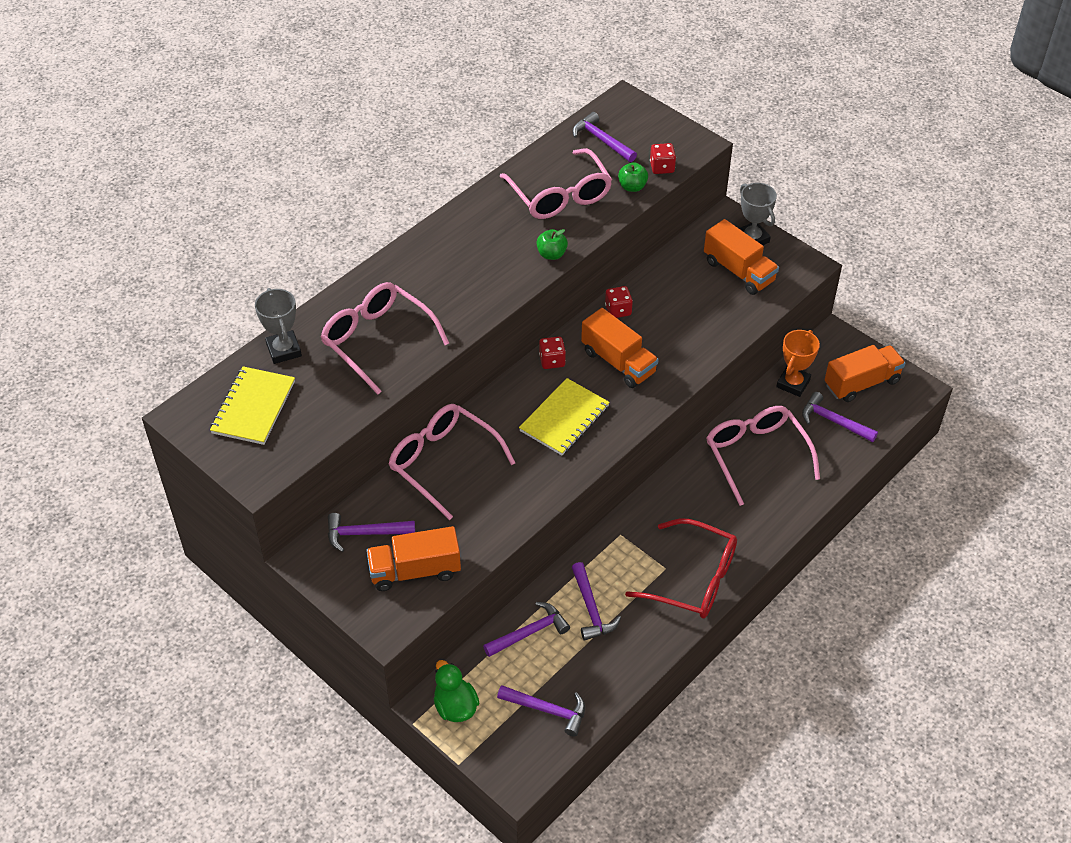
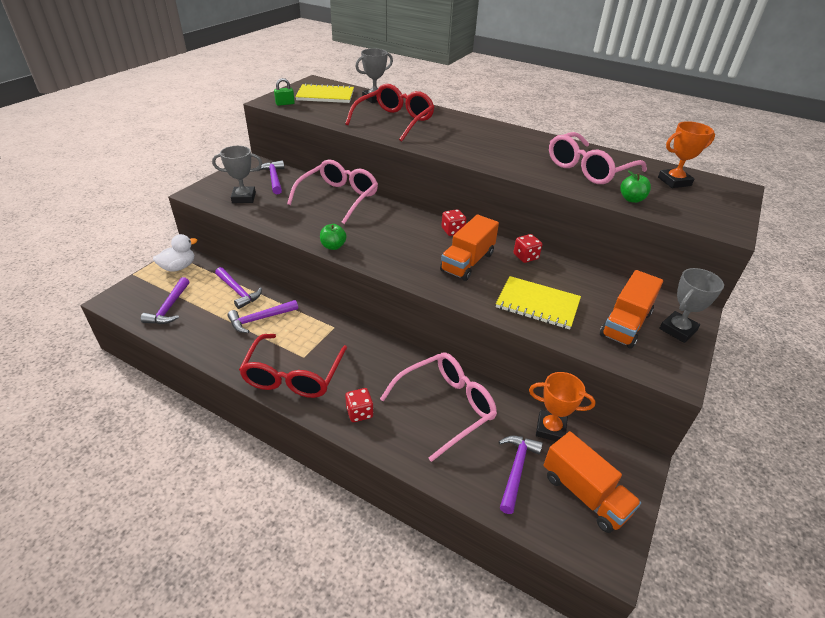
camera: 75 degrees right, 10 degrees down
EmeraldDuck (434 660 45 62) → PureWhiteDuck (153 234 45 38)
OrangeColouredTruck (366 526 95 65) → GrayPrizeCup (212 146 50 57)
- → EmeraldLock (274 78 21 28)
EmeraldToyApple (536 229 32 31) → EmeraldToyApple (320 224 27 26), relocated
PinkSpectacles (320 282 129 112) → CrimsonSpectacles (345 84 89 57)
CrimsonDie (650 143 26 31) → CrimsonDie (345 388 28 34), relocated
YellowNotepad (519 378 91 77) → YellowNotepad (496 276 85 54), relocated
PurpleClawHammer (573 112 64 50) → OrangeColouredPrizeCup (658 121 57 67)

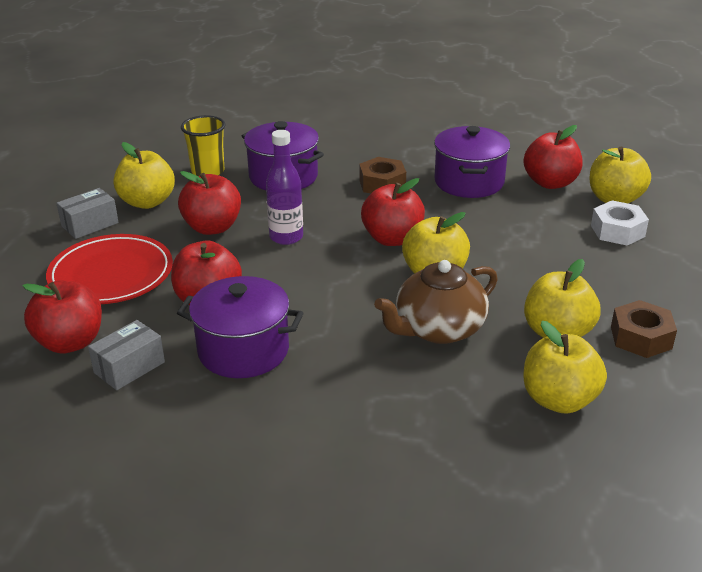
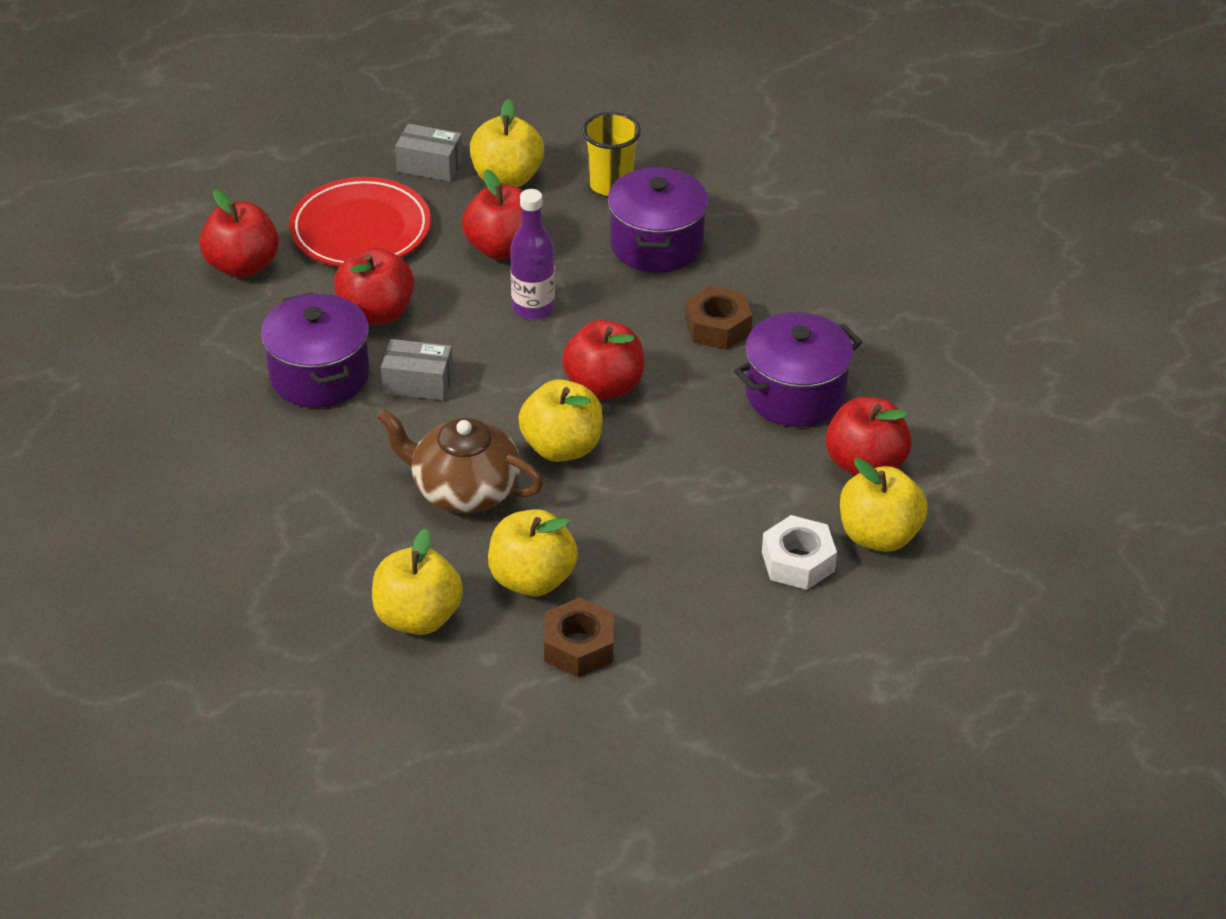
camera: 55 degrees right, 10 degrees up
GrayPackage (88 320 77 70) → GrayPackage (381 339 72 62), relocated

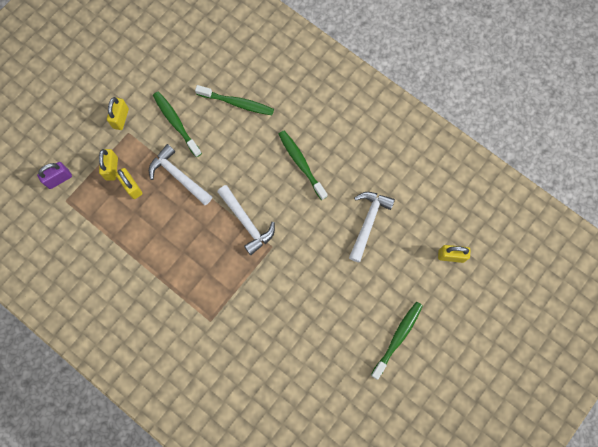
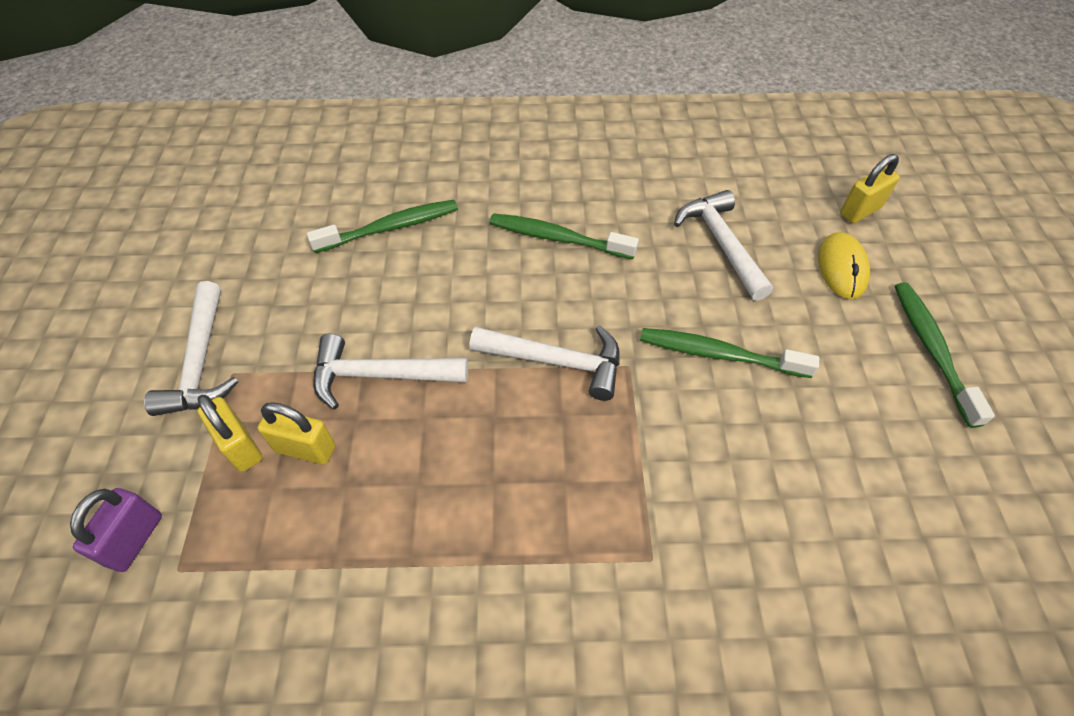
camera: 40 degrees left, 20 degrees down
YellowLock (107 97 22 33) → PureWhiteClawHammer (144 281 94 135)
EmeraldToothBrush (153 92 49 65) → EmeraldToothBrush (640 328 179 50), relocated
- → YellowMouse (818 232 52 67)

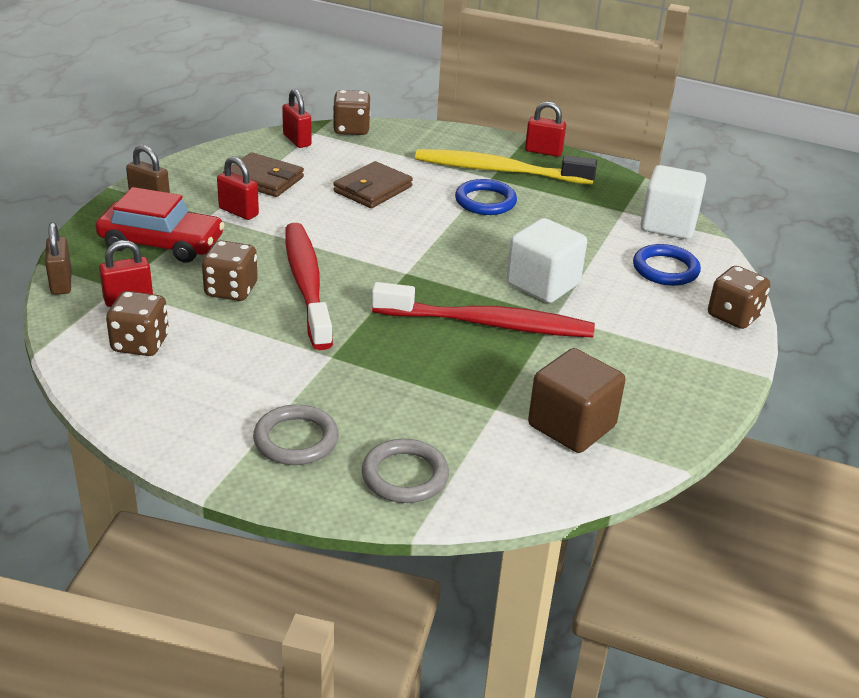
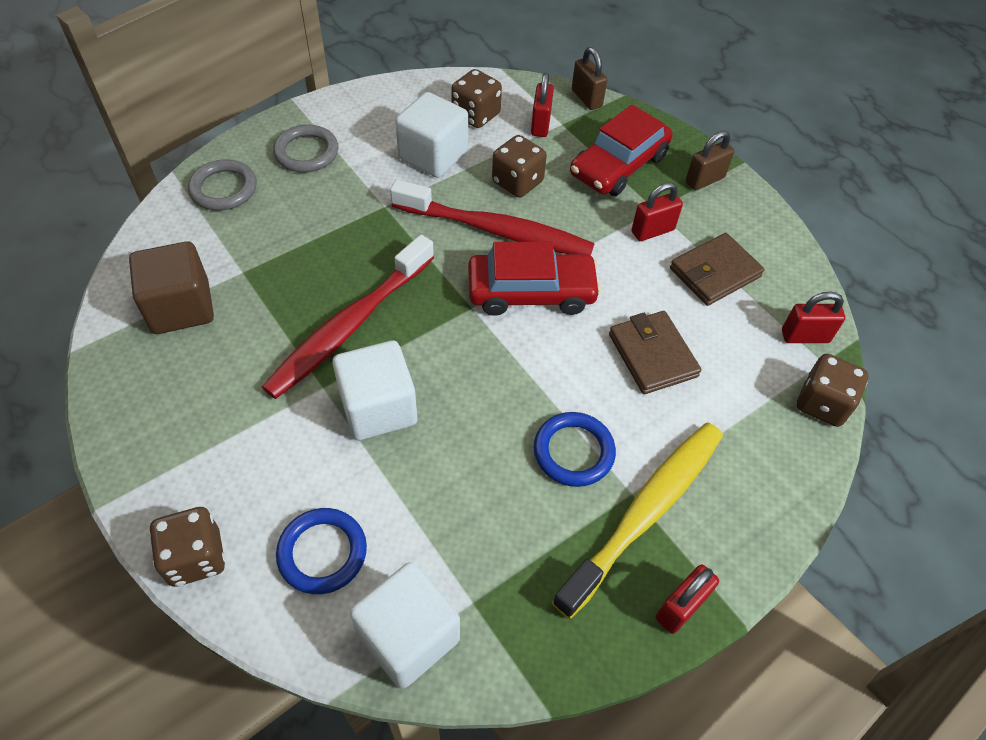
camera: 120 degrees right, 20 degrees up
- → PureWhiteSolidCube (395 92 73 86)
- → CrimsonToyCar (468 242 133 74)
DarkBrownLock (45 222 27 73) → DarkBrownLock (572 47 35 63), 45 degrees clockwise

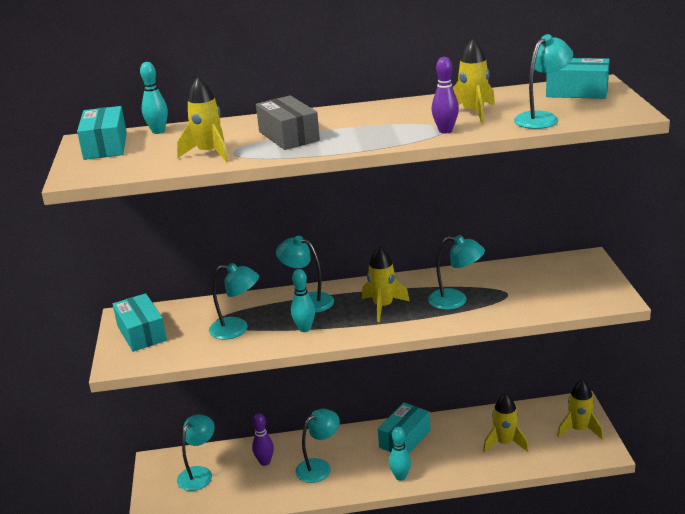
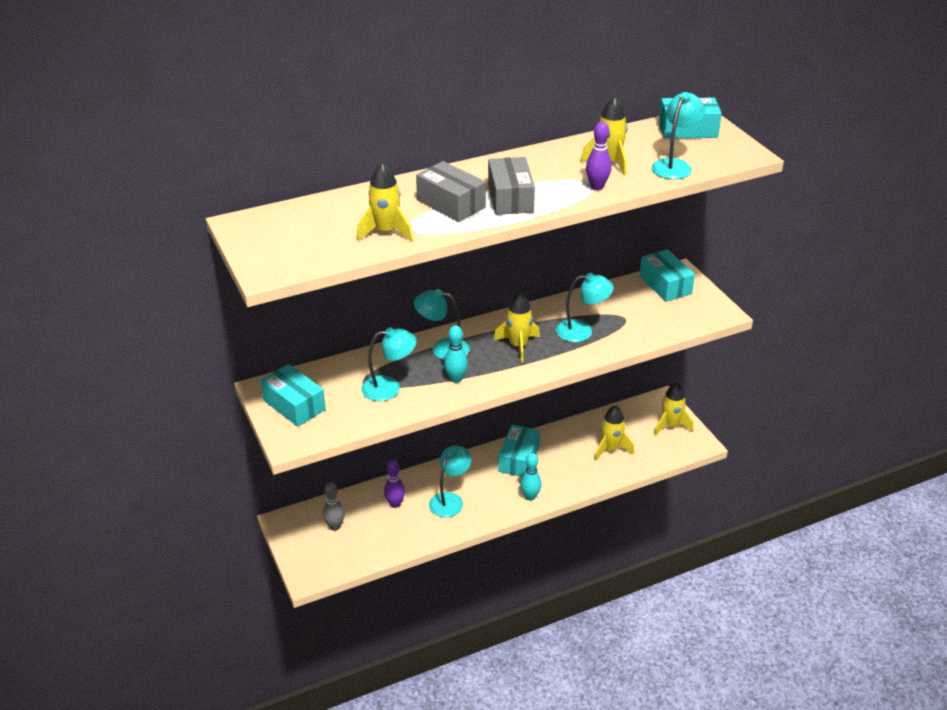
camera: 20 degrees left, 10 degrees up
TurquoiseLamp (177 414 38 77) → GrayTenpin (323 482 22 49)
- → GrayPackage (488 157 47 58)
TurquoisePackage (77 106 50 54) → TurquoisePackage (639 249 56 53), relocated
TurquoiseTenpin (140 62 28 72) → -

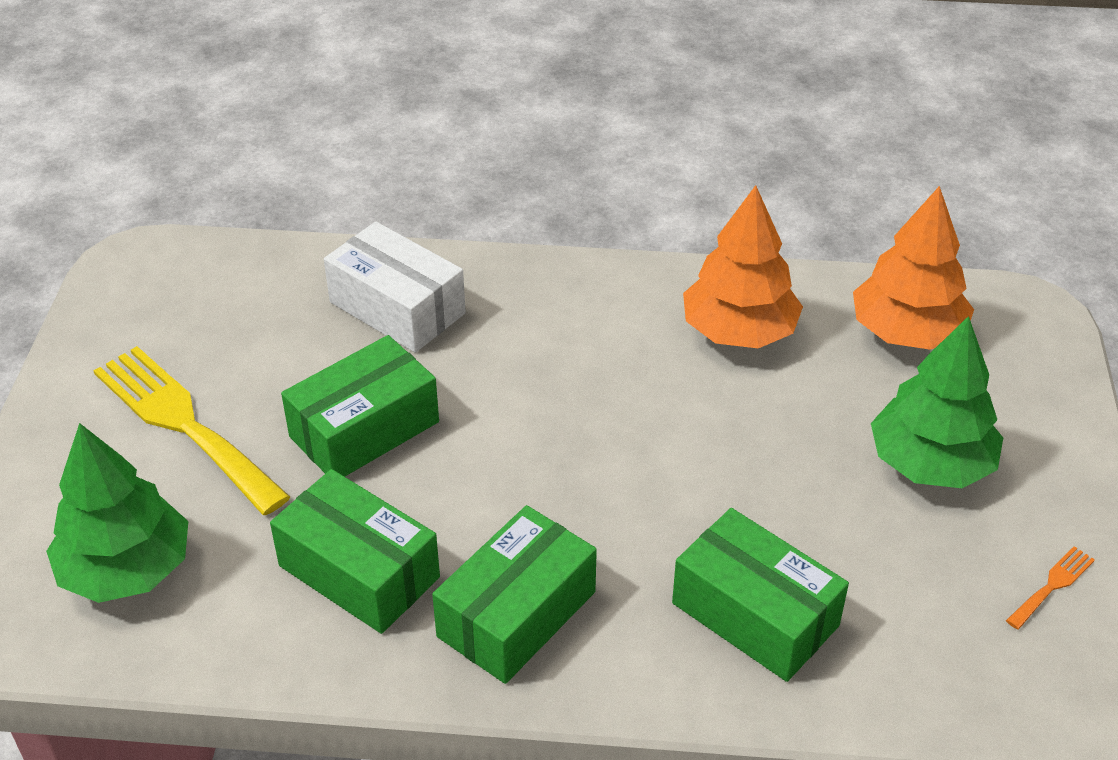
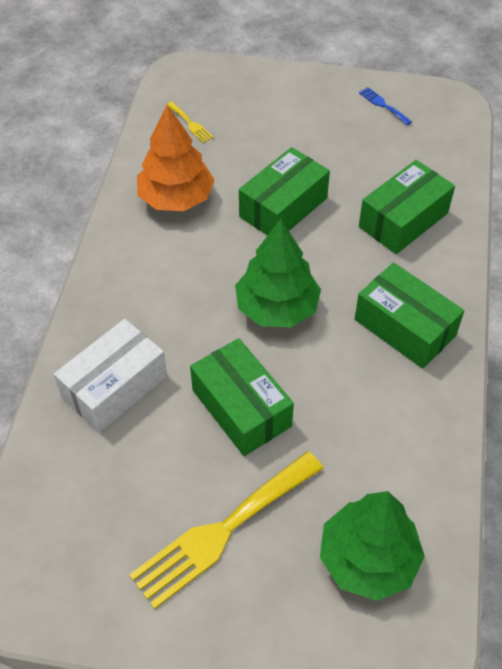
camera: 85 degrees left, 10 degrees up
OrangeColouredToyTree (853 186 121 164) → YellowFork (167 102 47 41)
EmeraldToyTree (871 316 132 172) → EmeraldToyTree (235 219 86 109), relocated
EmeraldPackage (270 469 170 165) → EmeraldPackage (239 147 91 89), relocated
OrangeColouredFork (1006 546 89 84) → RoyalBlueFork (359 87 53 38)

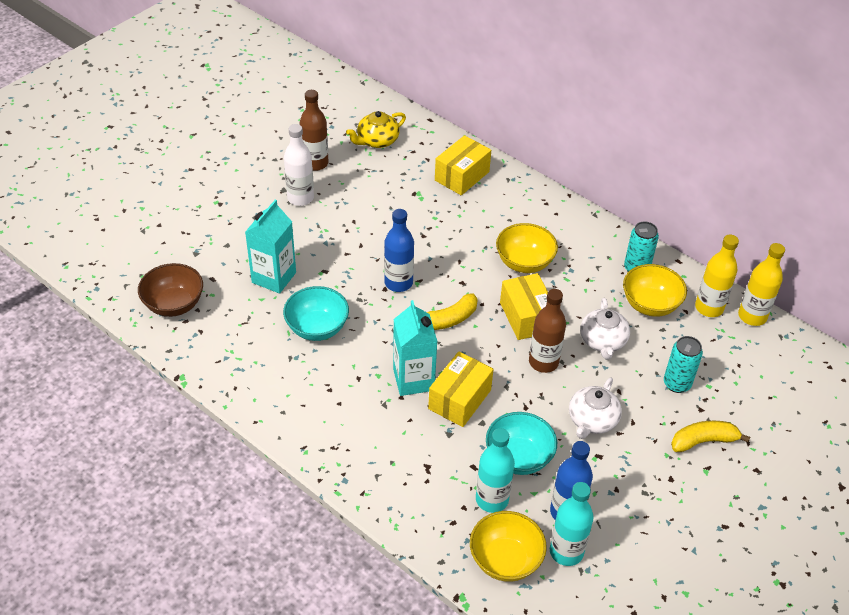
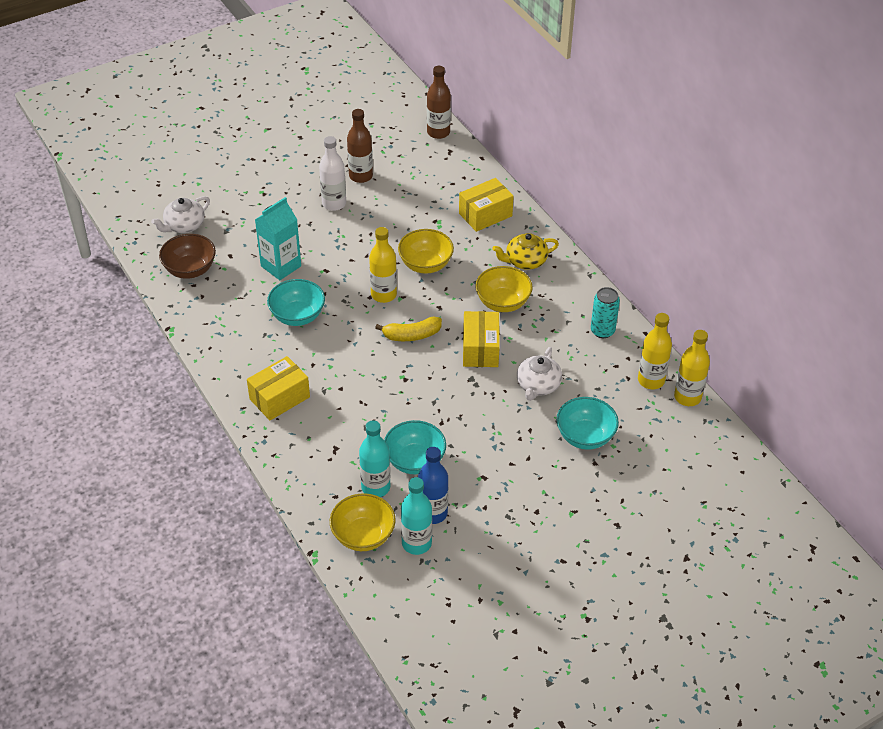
camera: 20 degrees right, 0 degrees up
PureWhiteTeaPot (569 378 53 61) → PureWhiteTeaPot (151 196 59 37), relocated
YellowPackage (428 351 66 76) → YellowPackage (247 356 63 64), relocated
RoyalBlueBottle (384 209 30 83) → YellowBottle (369 227 28 76)
YellowServingBowl (623 264 64 53) → YellowServingBowl (398 229 56 44), relocated
DarkBrownBottle (529 289 37 84) → DarkBrownBottle (427 66 24 73), relocated
YellowTeaPot (346 111 60 37) → YellowTeaPot (492 233 67 37), relocated
TurquoiseSodaCan (664 336 39 57) → TurquoiseServingBowl (556 397 63 53)
TurquoiseCarton (393 300 45 96) → -
YellowToyBanana (671 421 79 31) → -

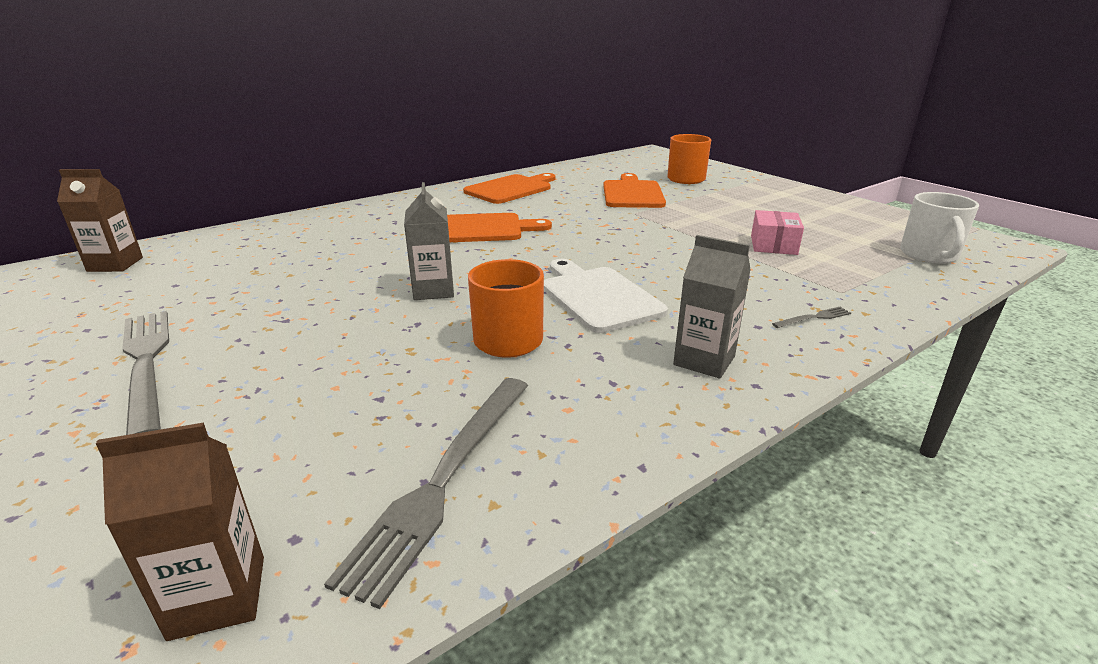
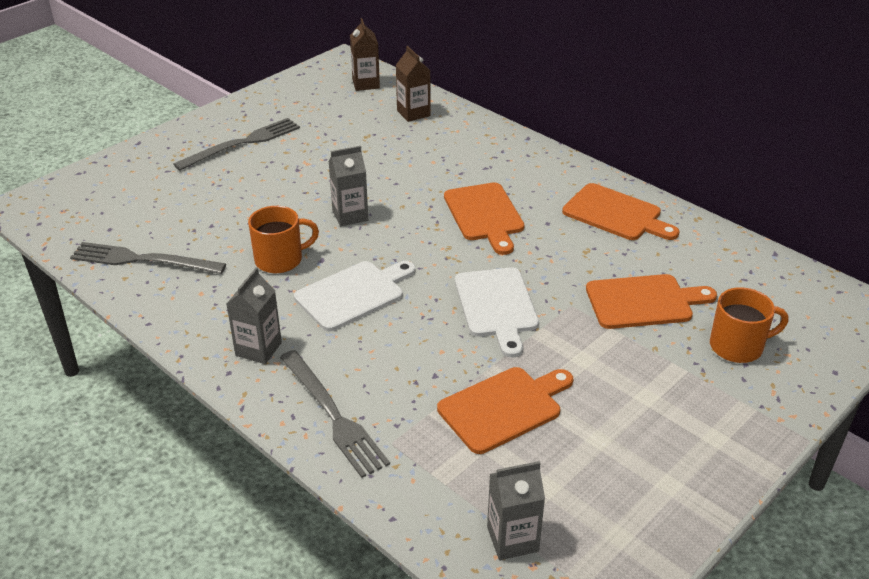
camera: 80 degrees right, 10 degrees up
GrayFork (772 307 79 21) → GrayFork (280 350 110 128), x2.40
DarkBrownCarton (96 423 168 218) → DarkBrownCarton (396 46 34 76), relocated
PinkPackage (751 210 53 45) → OrangeColouredChoppingBoard (437 367 136 87)
- → PureWhiteChoppingBoard (455 267 84 90)
PureWhiteCoffeeMug (900 192 79 72) → GrayCarton (487 461 58 99)

